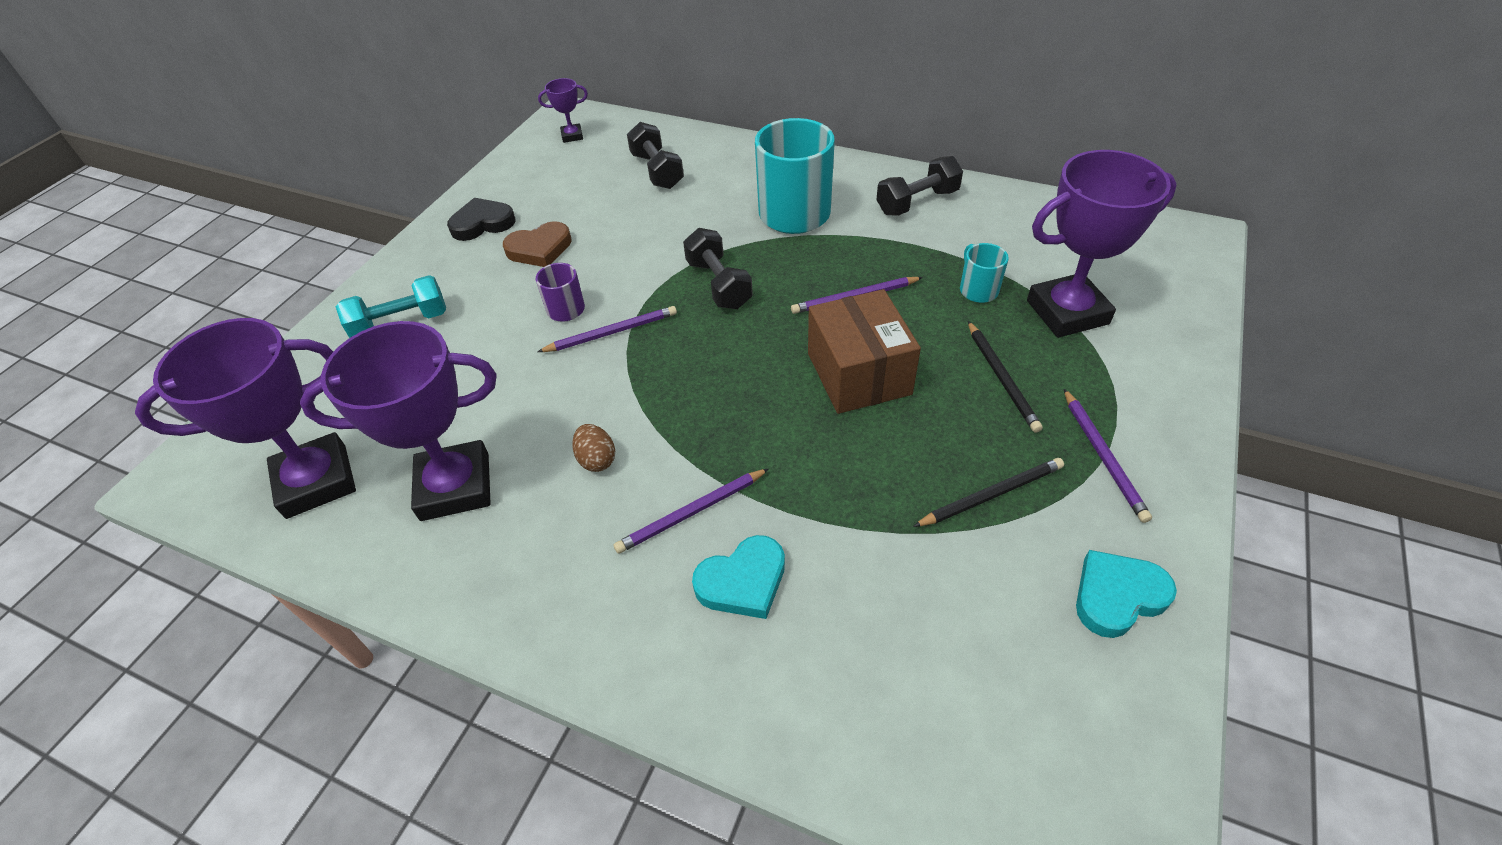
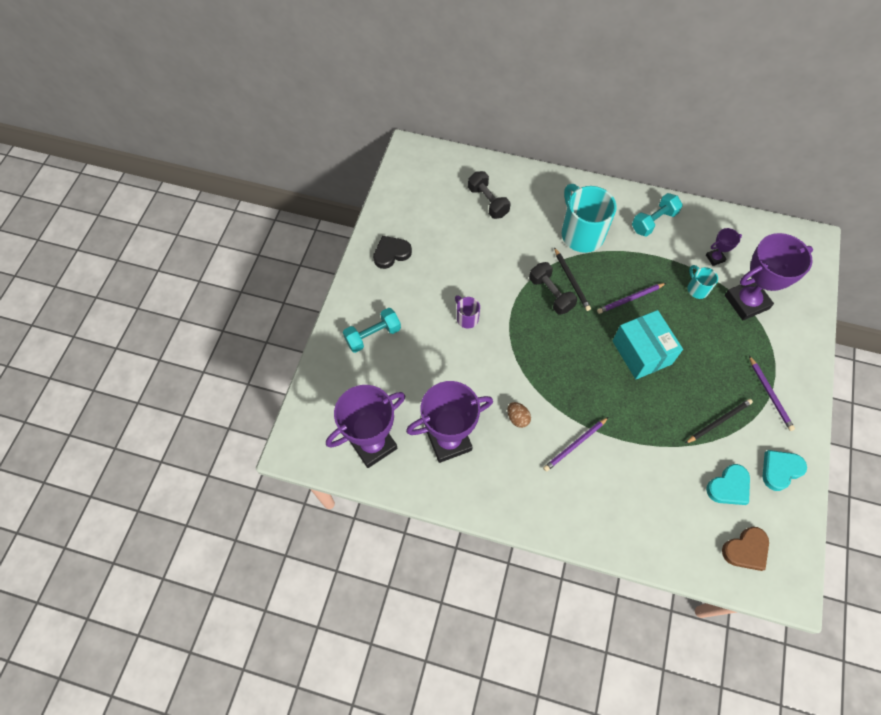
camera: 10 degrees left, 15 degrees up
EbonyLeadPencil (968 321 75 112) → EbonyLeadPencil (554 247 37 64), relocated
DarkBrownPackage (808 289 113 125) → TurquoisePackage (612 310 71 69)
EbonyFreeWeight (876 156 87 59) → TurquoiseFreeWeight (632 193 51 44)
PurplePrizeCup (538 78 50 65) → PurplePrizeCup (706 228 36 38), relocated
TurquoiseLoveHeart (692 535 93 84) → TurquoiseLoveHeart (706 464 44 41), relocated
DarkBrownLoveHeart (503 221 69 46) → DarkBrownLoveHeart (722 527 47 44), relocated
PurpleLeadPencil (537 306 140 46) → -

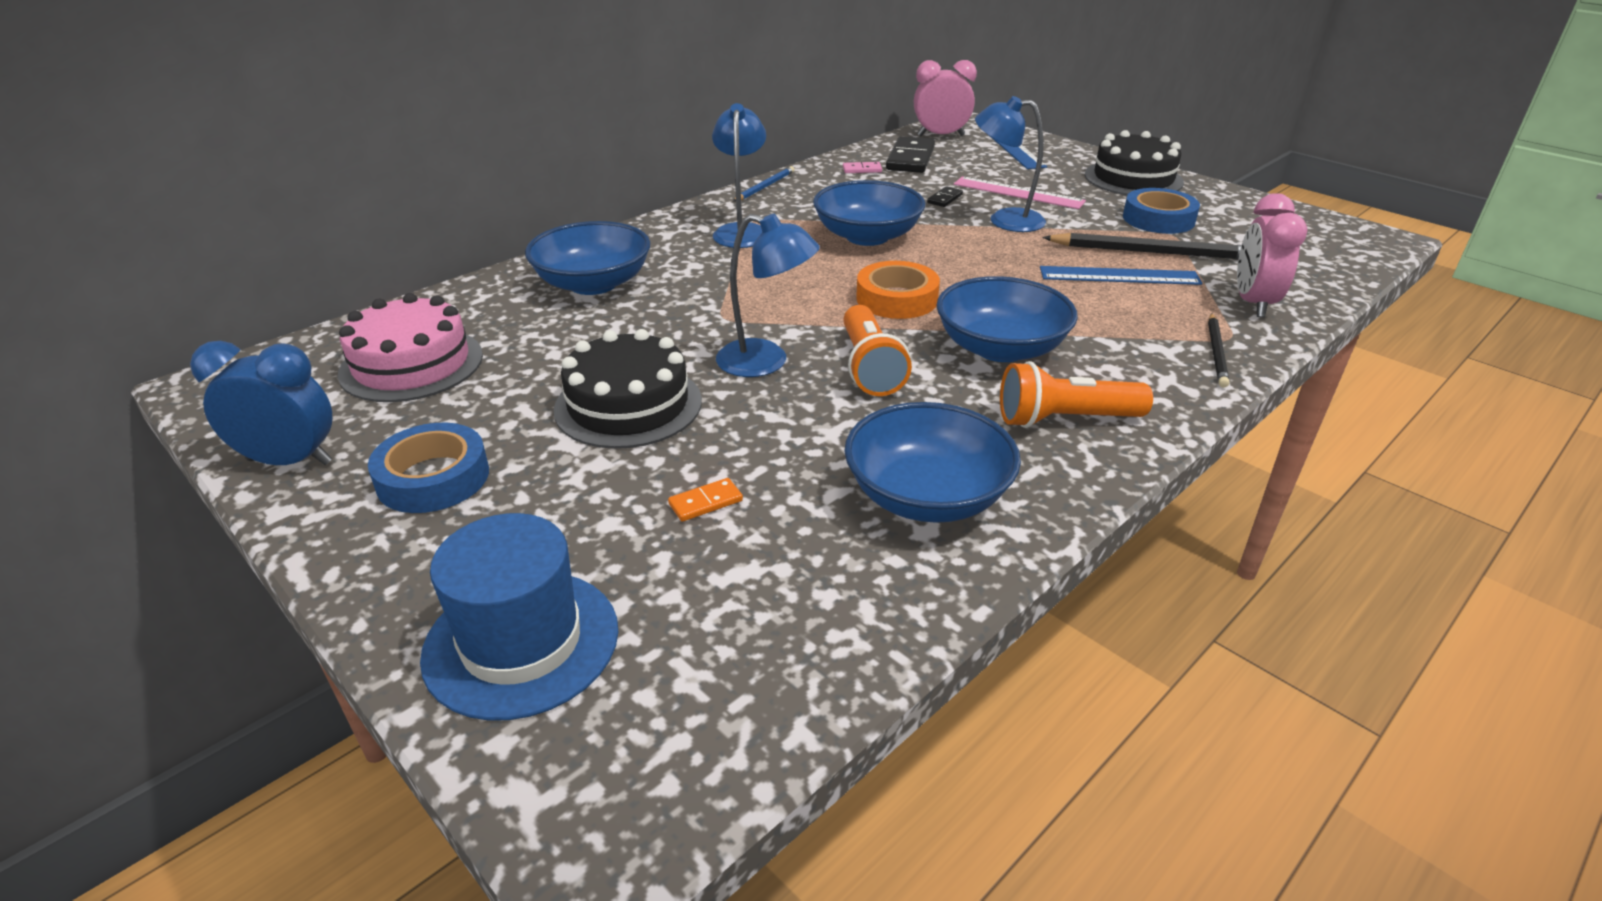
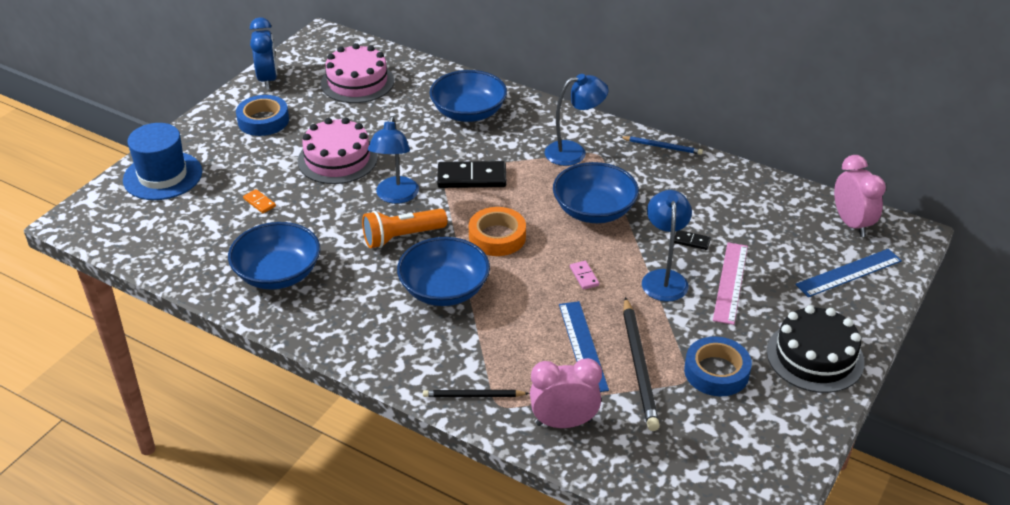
camera: 75 degrees right, 5 degrees up
EbonyLayerCake (553 329 149 120) → PinkLayerCake (298 117 80 67)
EbonyDominoTile (886 136 49 37) → EbonyDominoTile (437 161 69 27), relocated
PinkDominoTile (843 162 39 11) → PinkDominoTile (570 261 29 29), relocated
OrangeColouredFlashlight (1000 361 153 67) → -

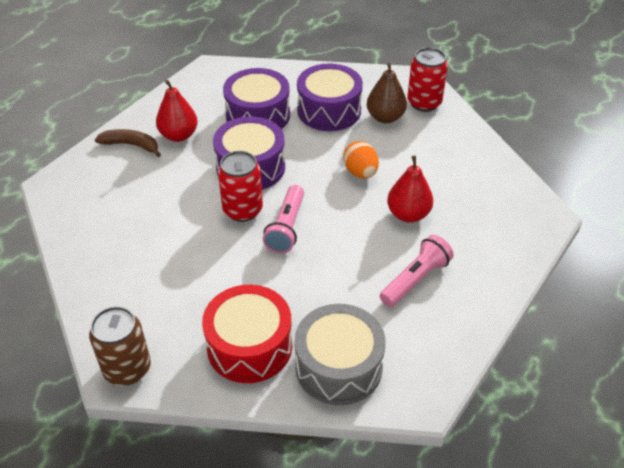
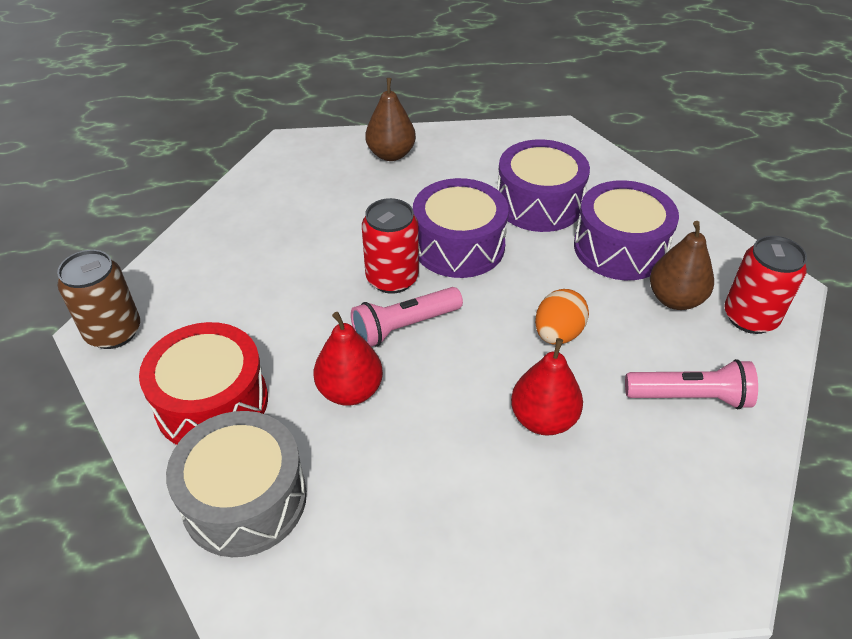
camera: 50 degrees right, 0 degrees up
CrimsonToyPear (156 80 42 62) → CrimsonToyPear (314 312 69 94), relocated
DarkBrownToyBanana (95 129 66 28) → DarkBrownToyPear (365 78 51 83)
PinkFlashlight (380 235 74 72) → PinkFlashlight (625 359 133 50), relocated

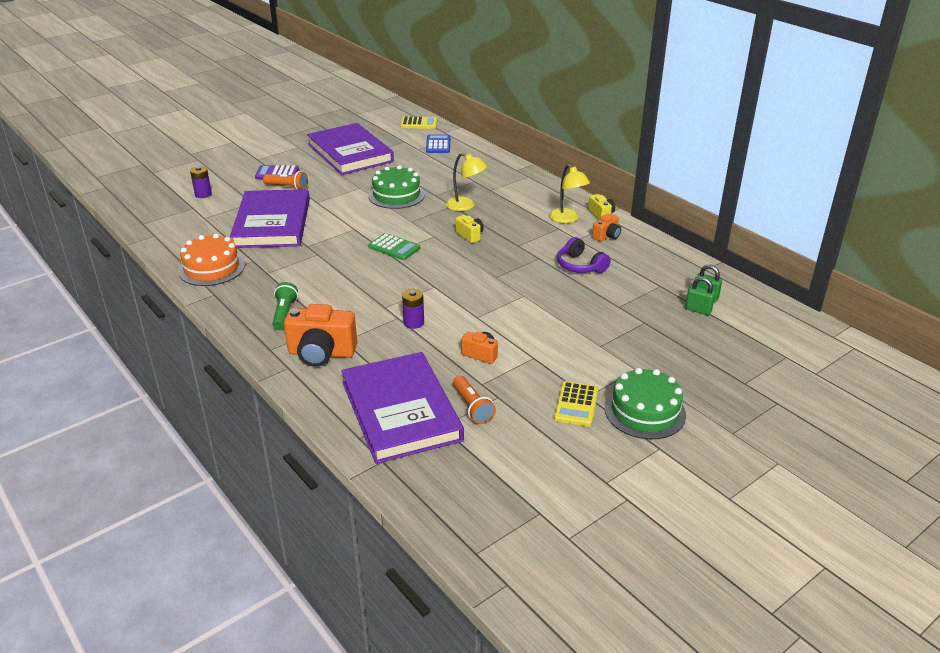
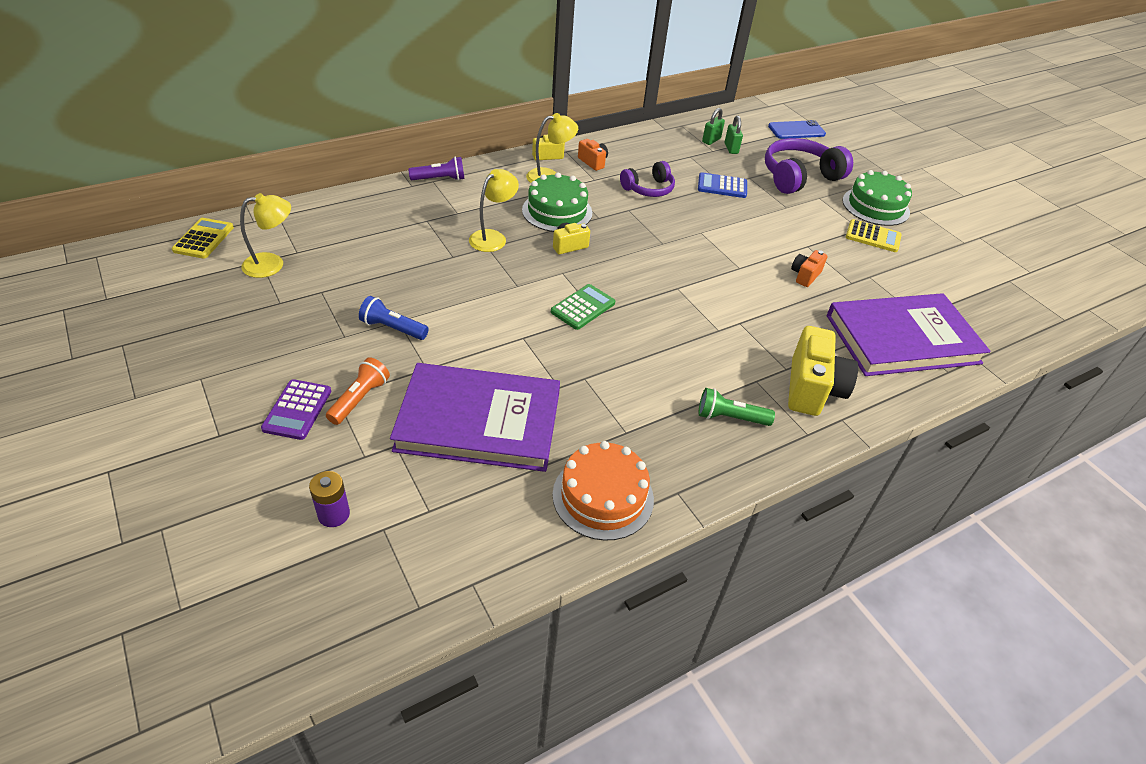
camera: 85 degrees left, 10 degrees up
- → YellowLamp (240 193 51 85)
- → RoyalBlueFlashlight (359 296 70 44)
- → PurpleFlashlight (408 157 57 24)
EmeraldLayerCake (368 165 57 44) → EmeraldLayerCake (522 172 70 60), relocated
RoyalBlueCalculator (426 135 25 18) → RoyalBlueCalculator (698 172 49 26), relocated
EmeraldLock (685 277 30 38) → EmeraldLock (725 115 18 39), 45 degrees counterclockwise
- → PurpleOverEarHeadphones (765 138 88 56)
- → RoyalBlueMobilePhone (768 120 58 19)
OrangeColouredCompactCamera (284 304 73 63) → YellowCompactCamera (788 326 70 90)
PurpleHardcover (307 123 87 52) → -
PurpleAaBattery (402 289 22 40) → -
OrangeColouredFlashlight (453 376 43 48) → -

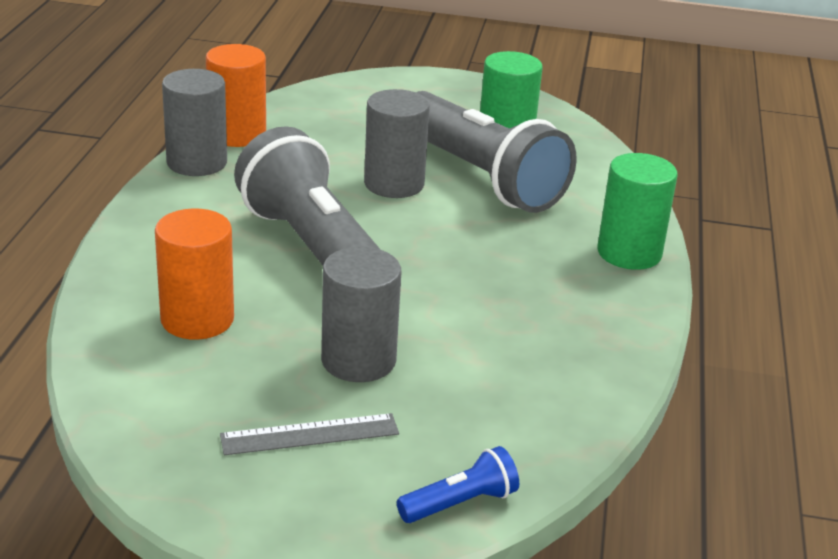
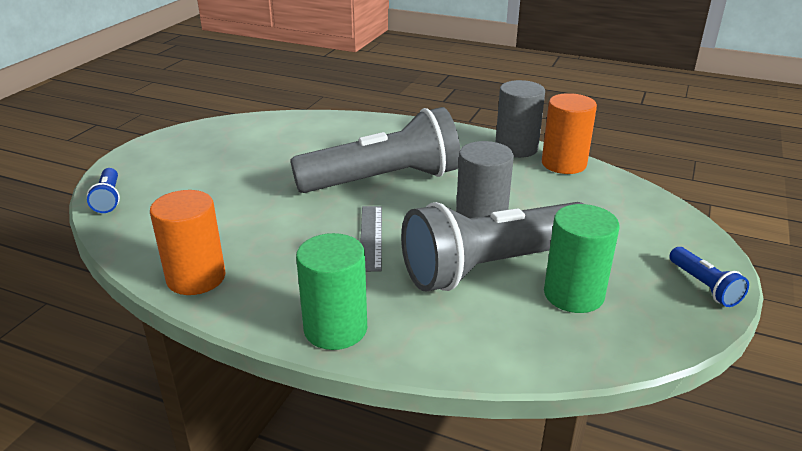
camera: 105 degrees right, 0 degrees up
OrangeColouredCylinder (155 208 79 132) → OrangeColouredCylinder (150 190 76 105), relocated
GrayStraightedge (220 413 179 42) → GrayStraightedge (360 206 22 66), relocated
- → RoyalBlueFlashlight (669 247 80 60)
GrayCylinder (321 247 80 135) → -

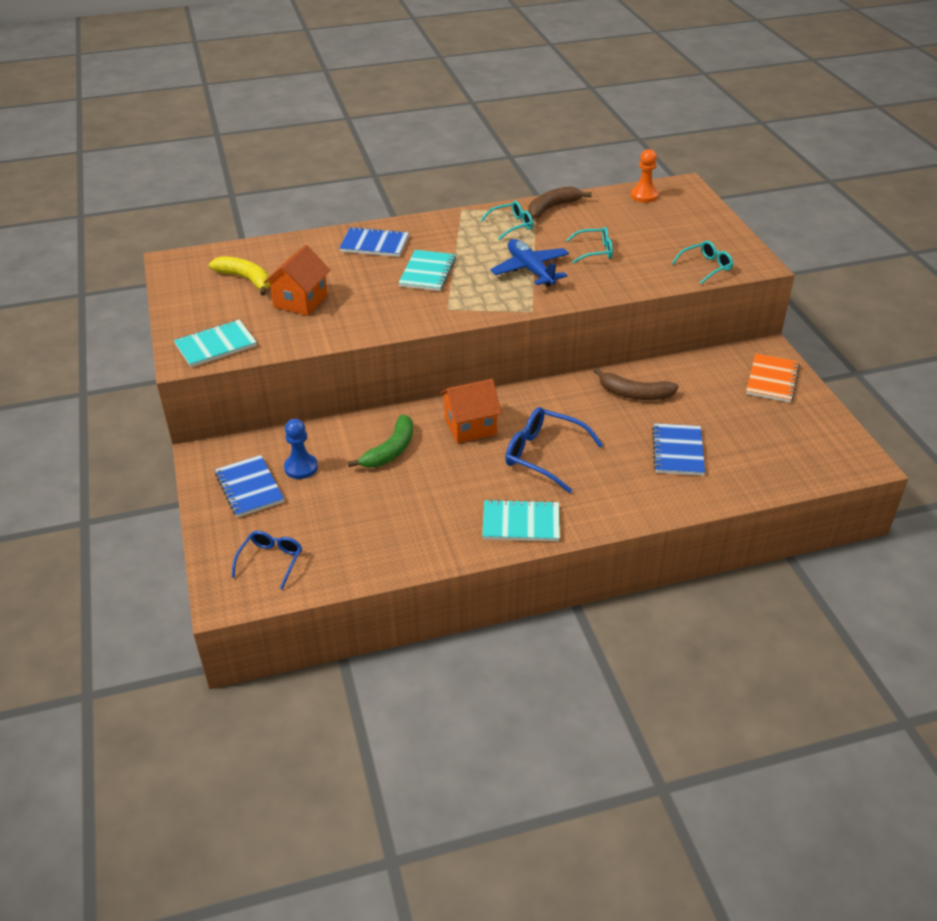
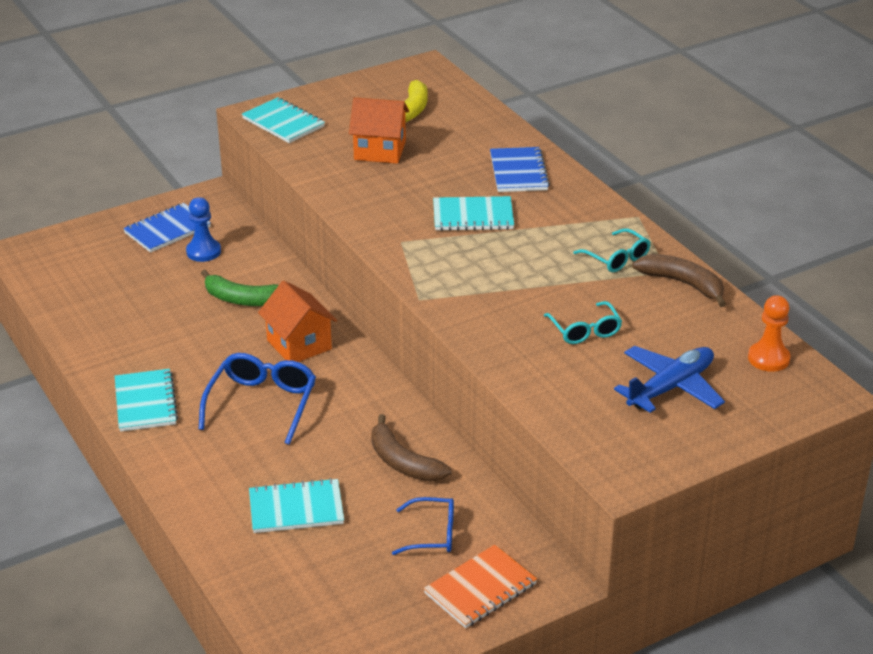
camera: 75 degrees right, 5 degrees down
RoyalBlueNotepad (652 423 53 53) → TurquoiseNotepad (249 478 95 55)
DarkBrownToyBanana (594 368 85 32) → DarkBrownToyBanana (371 414 81 68), 45 degrees counterclockwise
RoyalBlueSpectacles (231 531 71 59) → RoyalBlueSpectacles (392 497 62 58), relocated
OrangeColouredNotepad (746 354 54 49) → OrangeColouredNotepad (424 545 113 83), 45 degrees counterclockwise
RoyalBlueToyPlane (490 239 79 48) → RoyalBlueToyPlane (614 346 111 67), relocated
TurquoiseSpectacles (672 241 61 43) → -

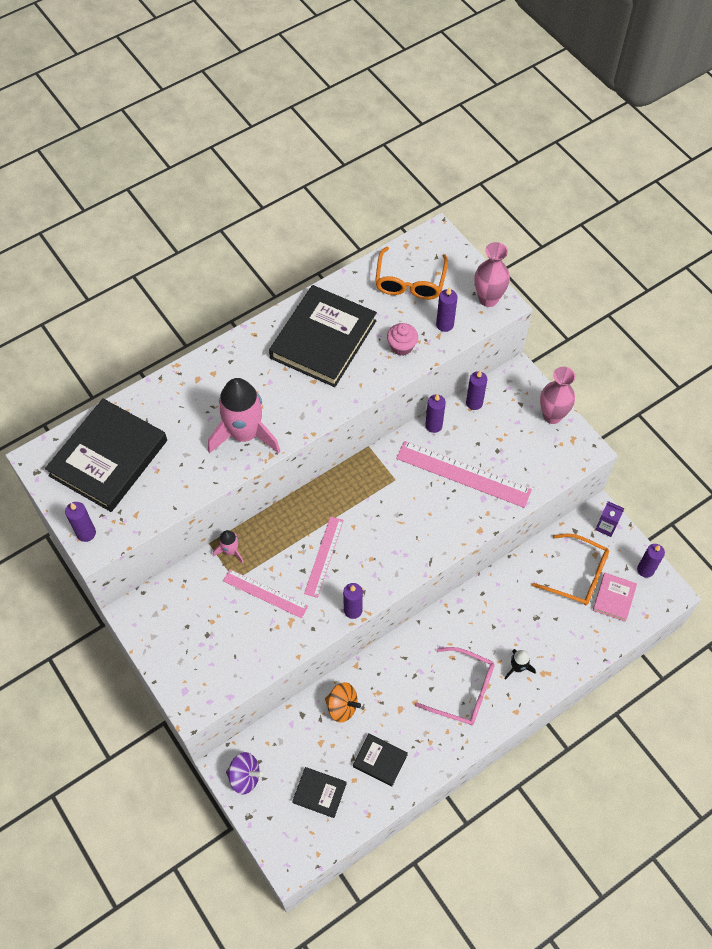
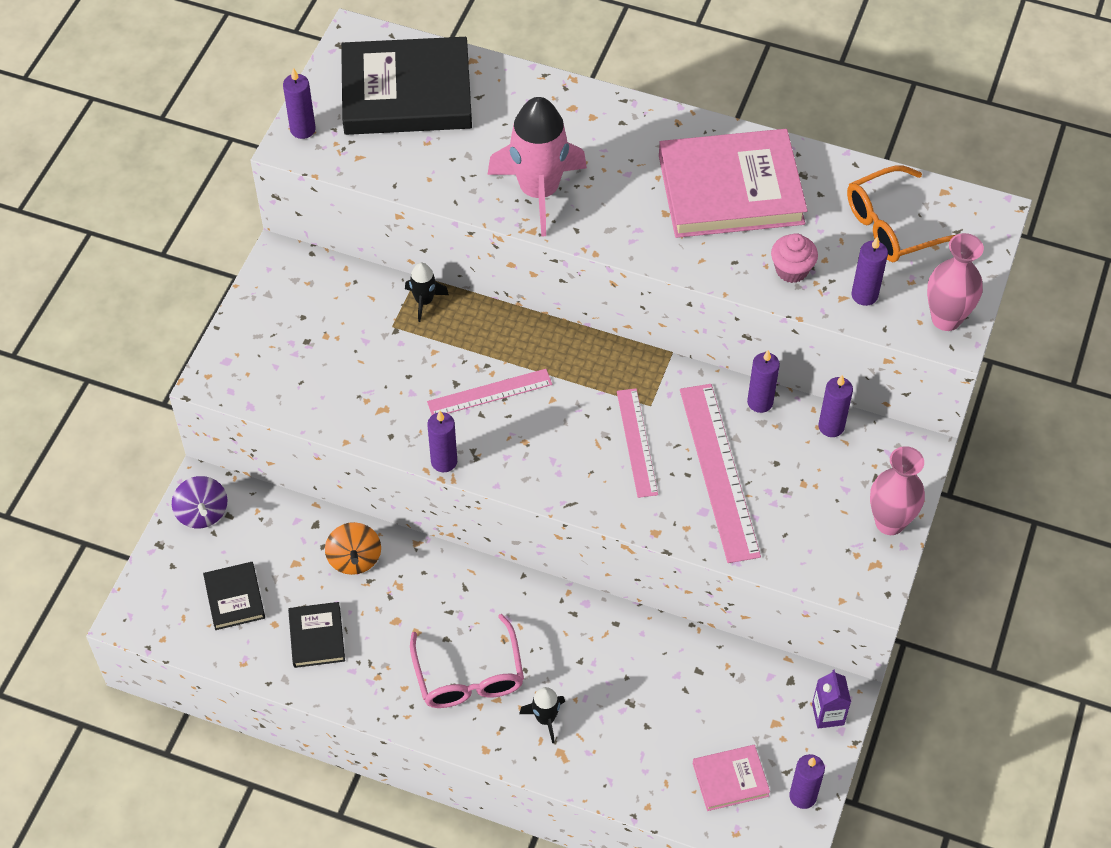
camera: 55 degrees right, 5 degrees down
PinkToyRocket (213 530 31 33) → EbonyToyRocket (405 263 44 59)
PinkStraightedge (223 569 85 49) → PinkStraightedge (617 388 41 110), relocated
EbonyHardcover (269 285 108 102) → PinkHardcover (659 129 149 109)
OrangeColouredSpectacles (532 533 77 72) → -

